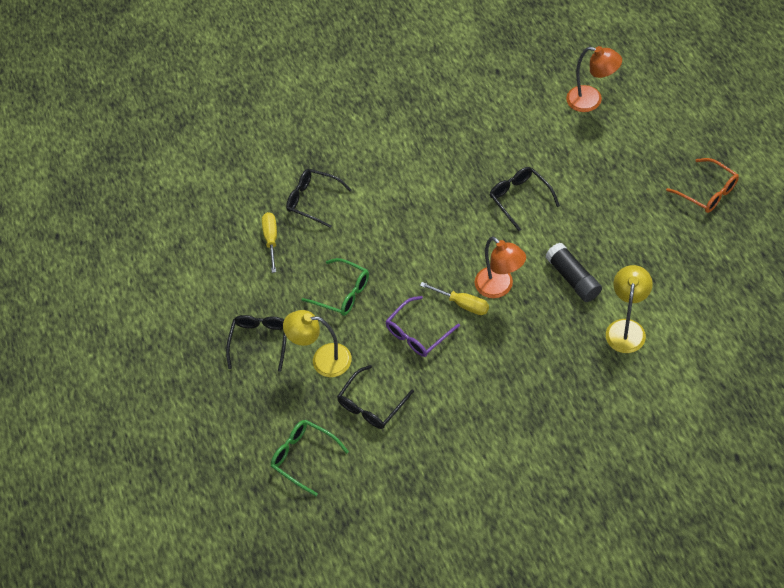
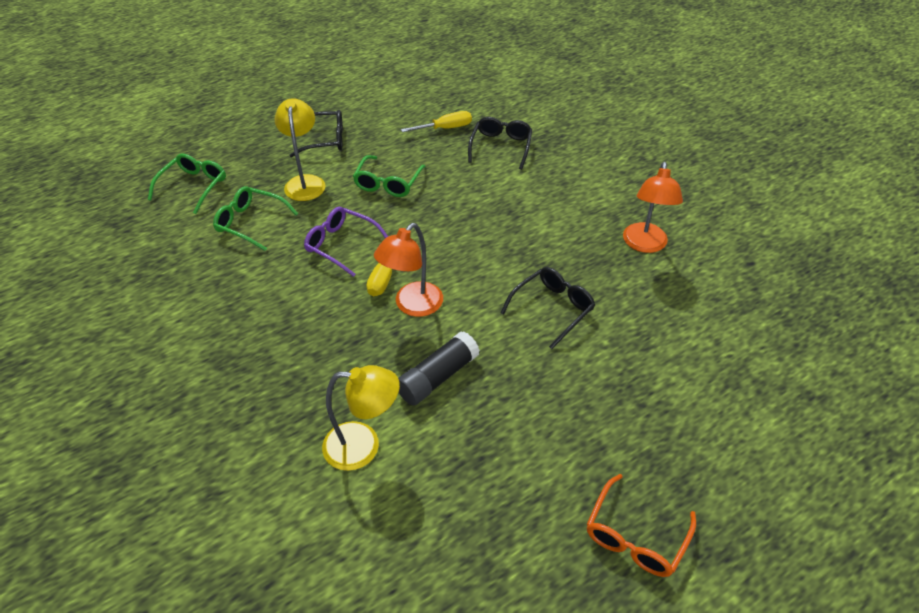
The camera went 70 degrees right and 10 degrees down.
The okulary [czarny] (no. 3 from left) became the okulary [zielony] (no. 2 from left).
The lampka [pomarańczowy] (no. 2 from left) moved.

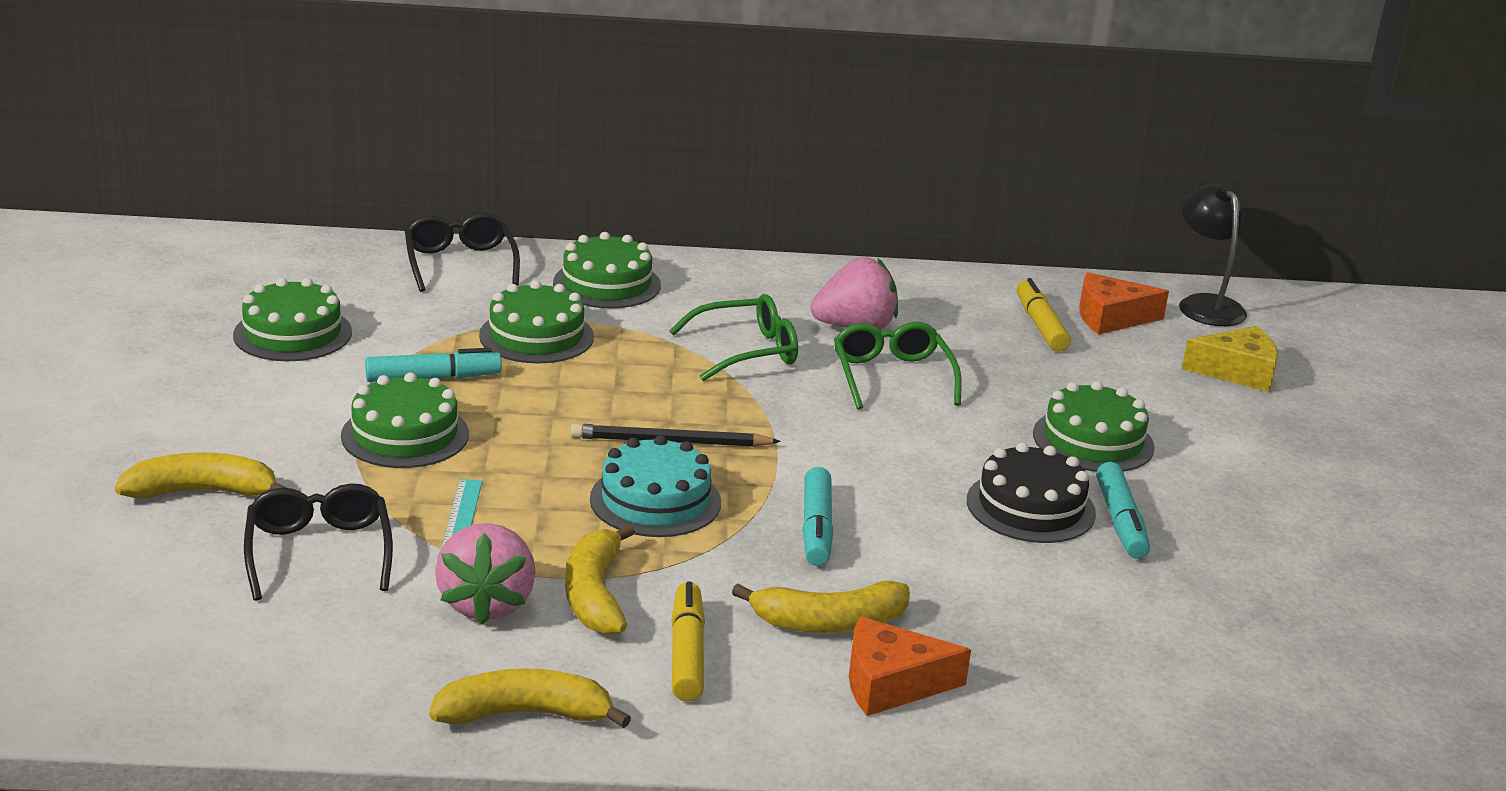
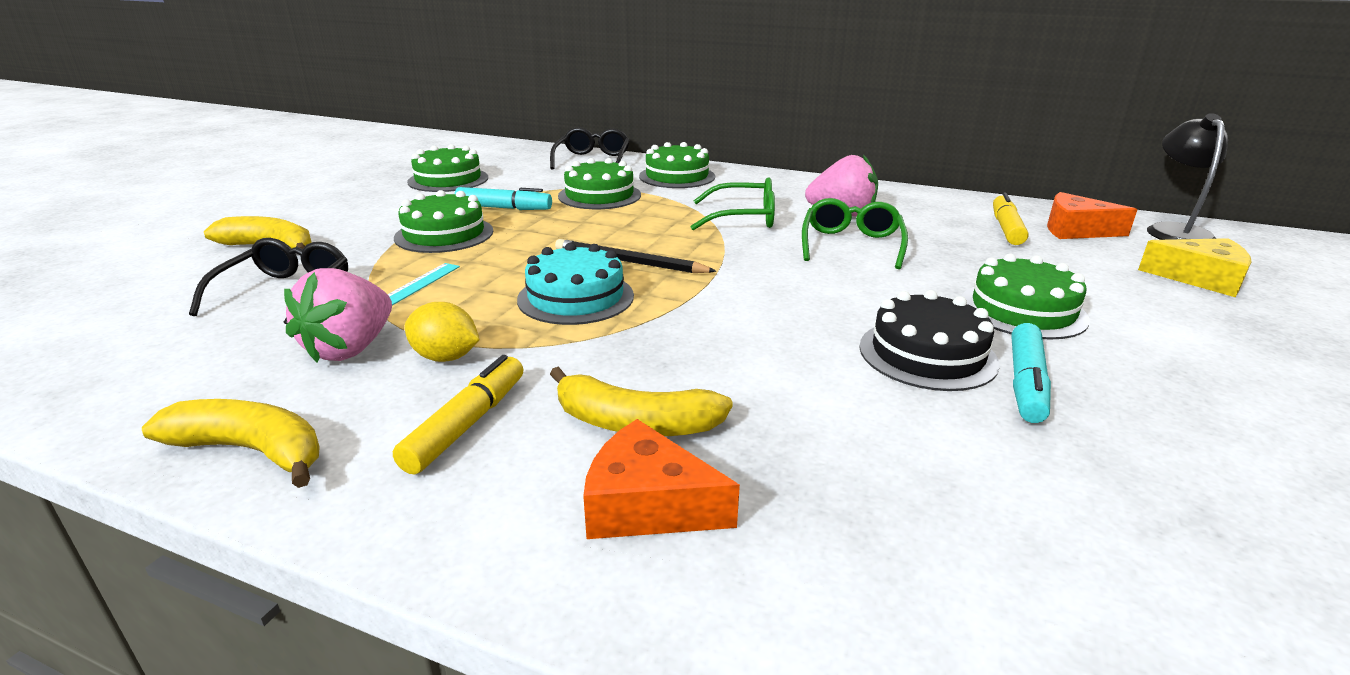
The camera went 25 degrees right and 0 degrees up.
The banan [żółty] (no. 3 from left) was replaced by the cytryna [żółty].
The flamaster [turkusowy] (no. 2 from left) disappeared.

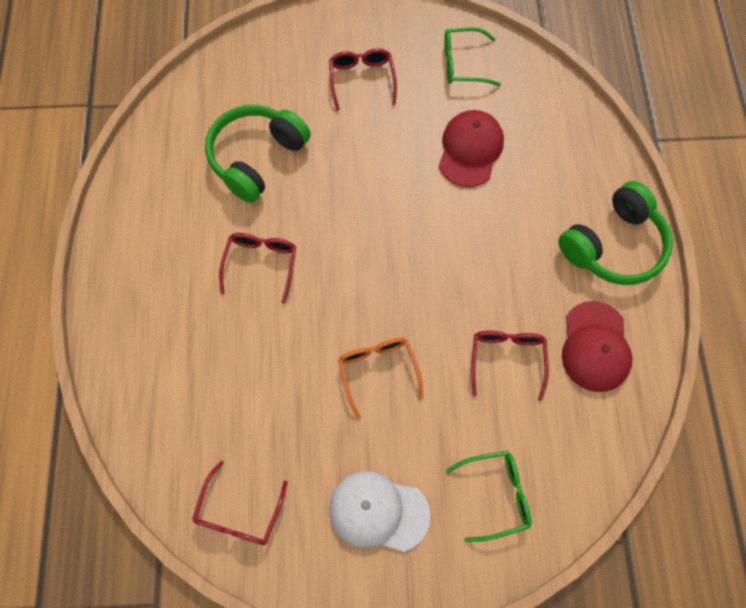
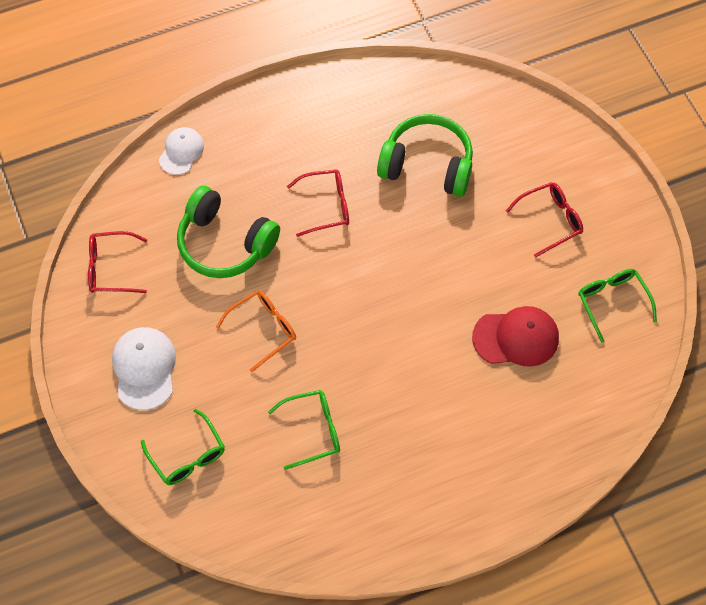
The camera went 70 degrees right and 5 degrees down.
The okulary [czerwony] (no. 4 from left) became the okulary [zielony] (no. 2 from left).
The słuchawki [zielony] (no. 2 from left in the first image) moved.
The czapka [czerwony] (no. 2 from left) disappeared.
The czapka [biały] (no. 2 from left) appeared.

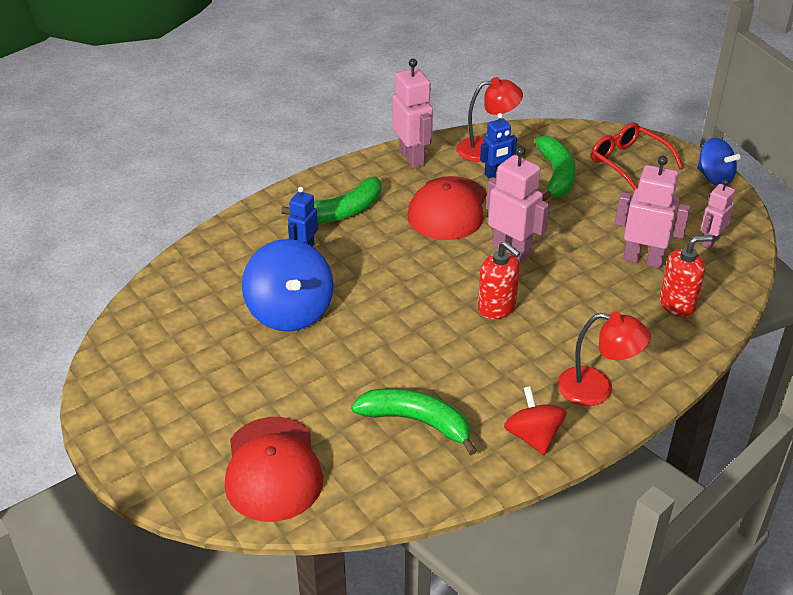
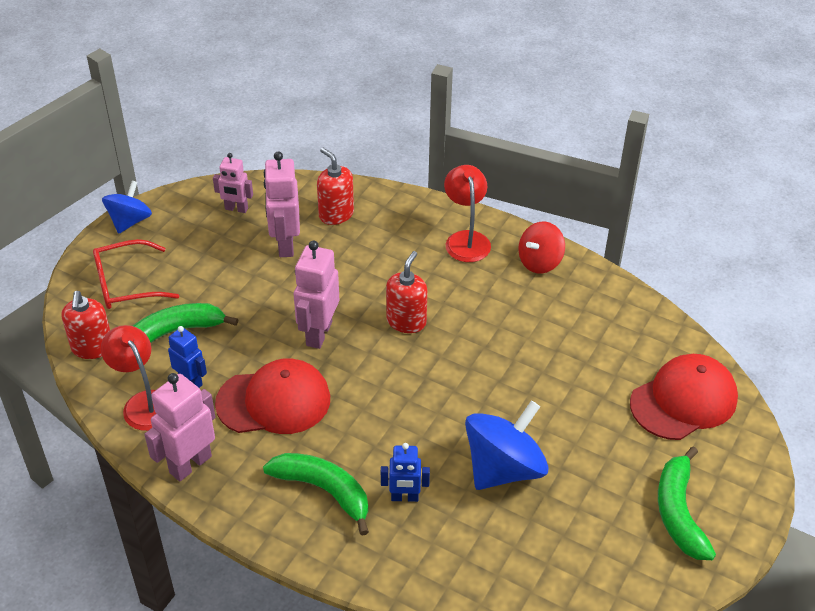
The camera went 115 degrees left and 5 degrees up.
The banan [zielony] (no. 2 from left in the first image) moved.
The okulary [czerwony] turned 45 degrees clockwise.
The dozownik mydła [czerwony] (no. 1 from left) appeared.

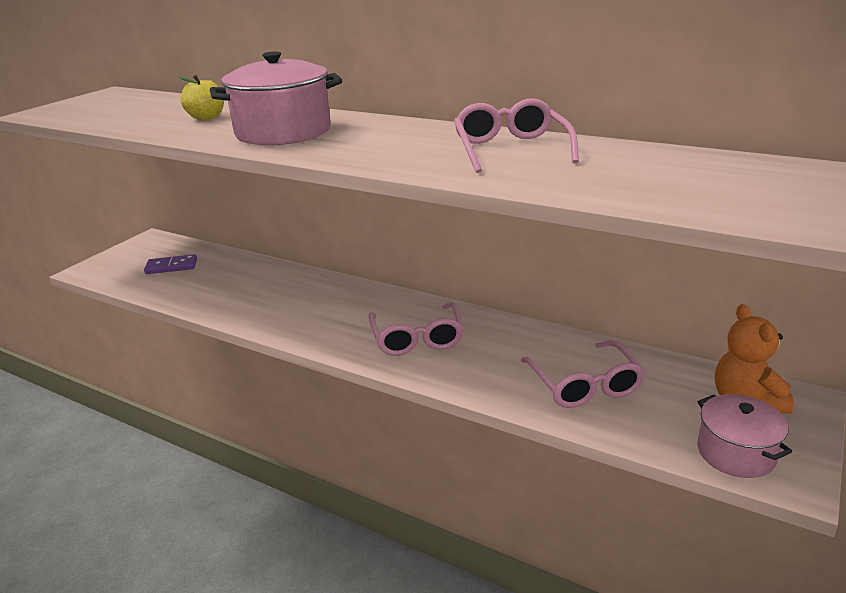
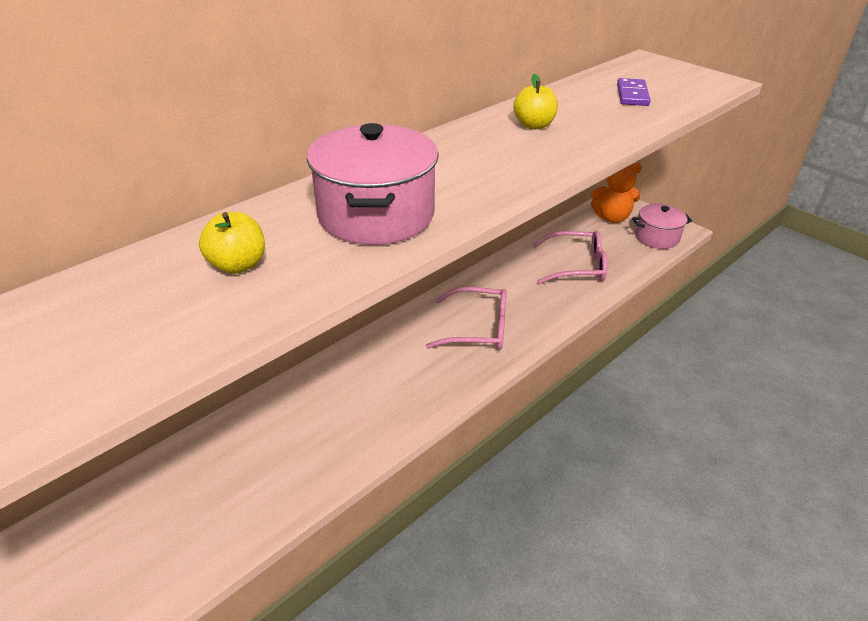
The camera went 75 degrees left and 10 degrees up.
The kostka domina [fioletowy] moved.
The okulary [różowy] (no. 2 from left) was replaced by the jabłko [żółty] (no. 2 from left).

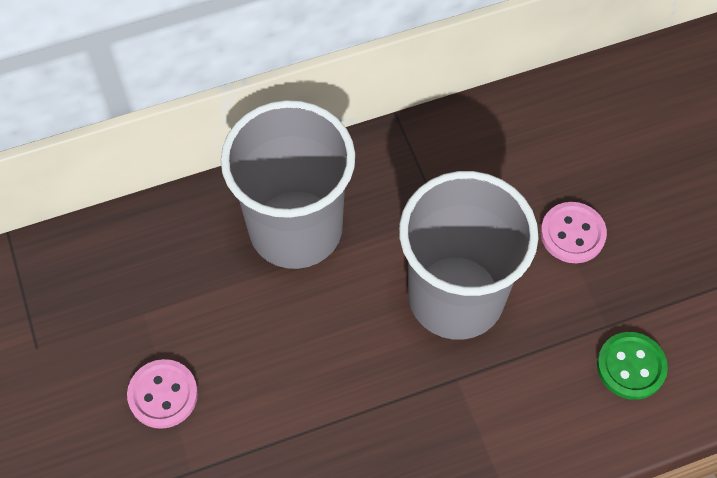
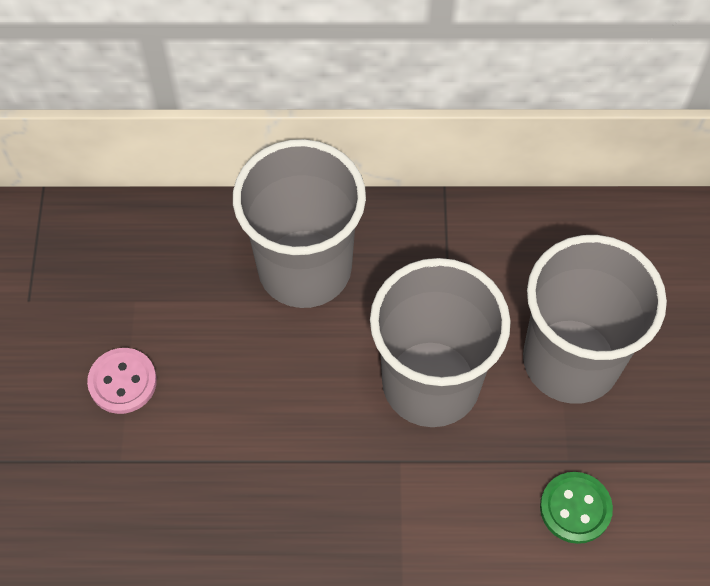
The camera went 20 degrees right and 0 degrees up.
The guzik [różowy] (no. 2 from left) was replaced by the szklanka [szary] (no. 3 from left).

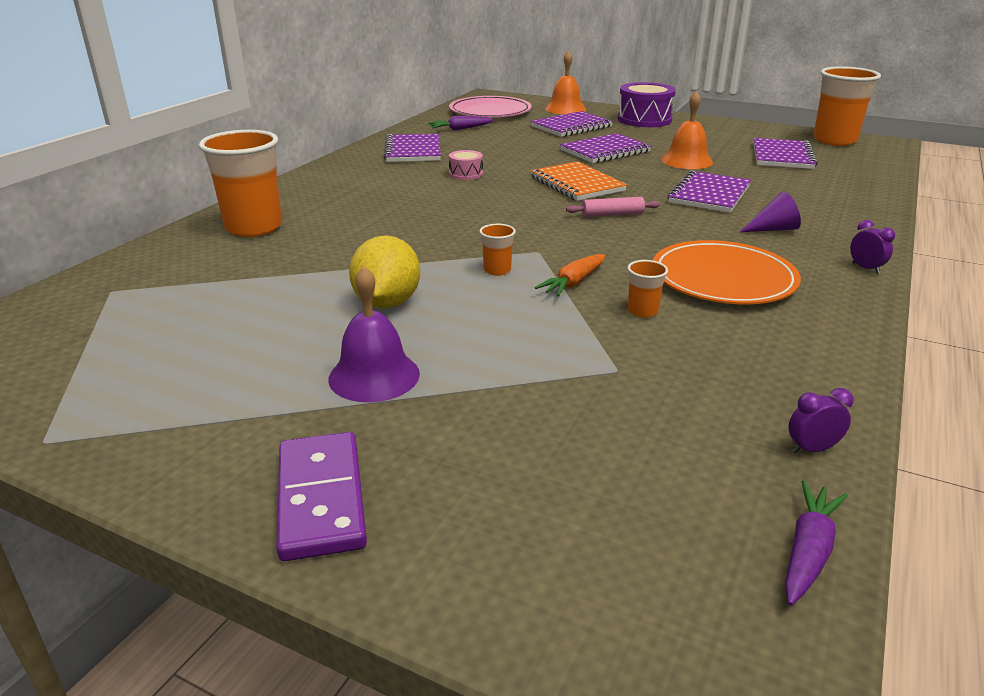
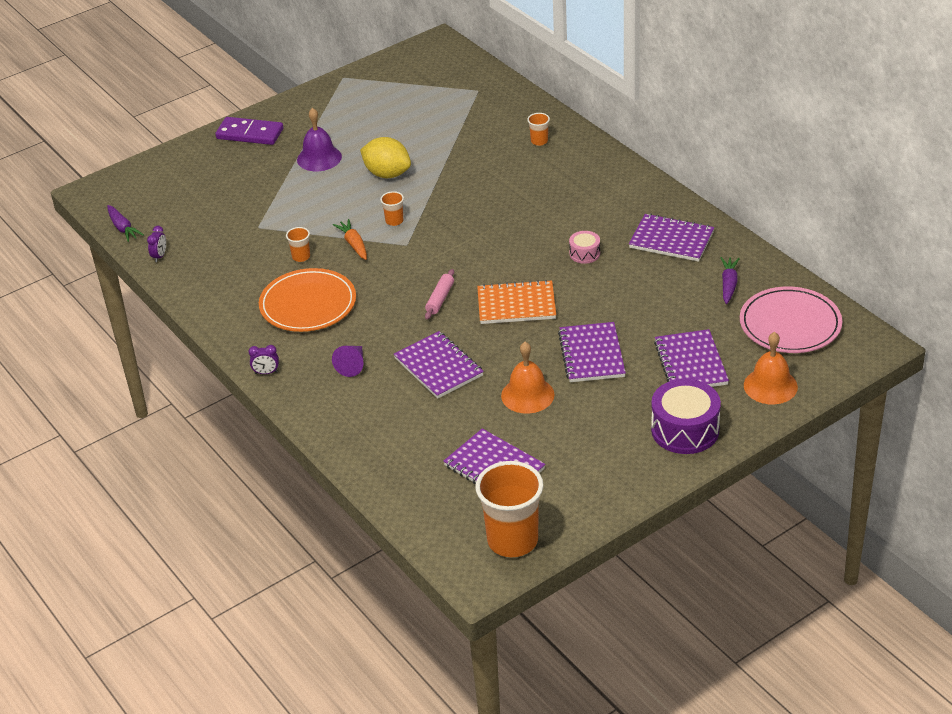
The camera went 120 degrees right and 10 degrees up.
The szklanka [pomarańczowy] (no. 1 from left in the first image) changed to 0.44 times the size.

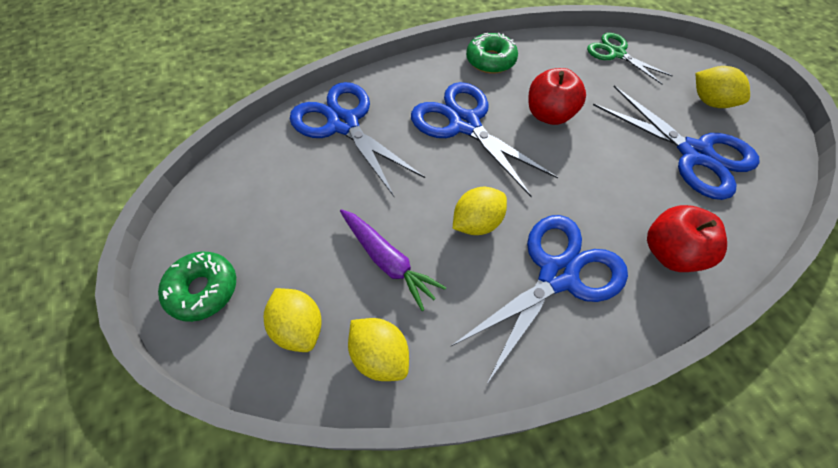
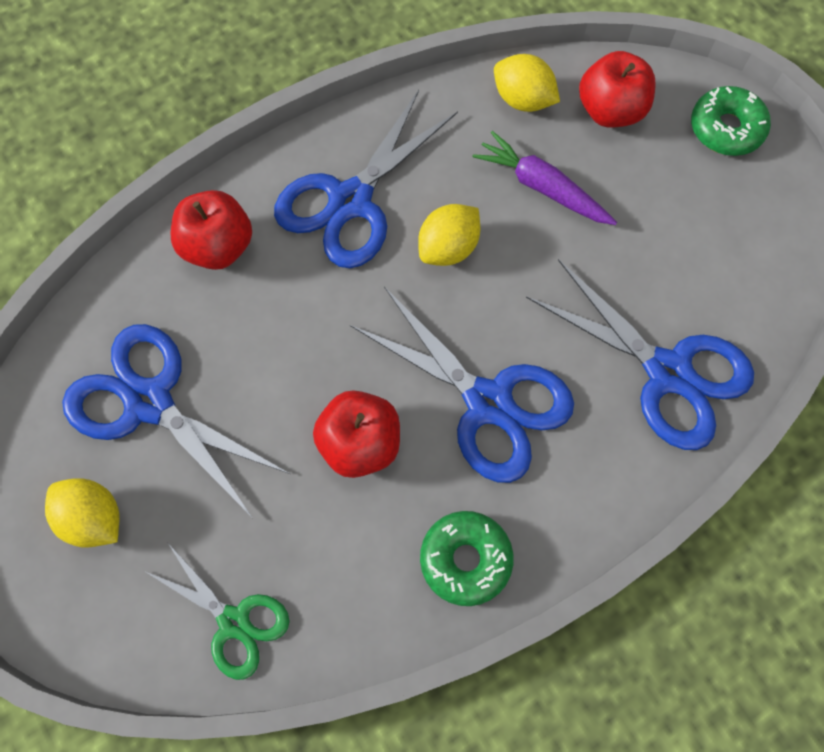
The camera went 170 degrees right and 10 degrees up.
The cytryna [żółty] (no. 1 from left) was replaced by the jabłko [czerwony] (no. 3 from left).

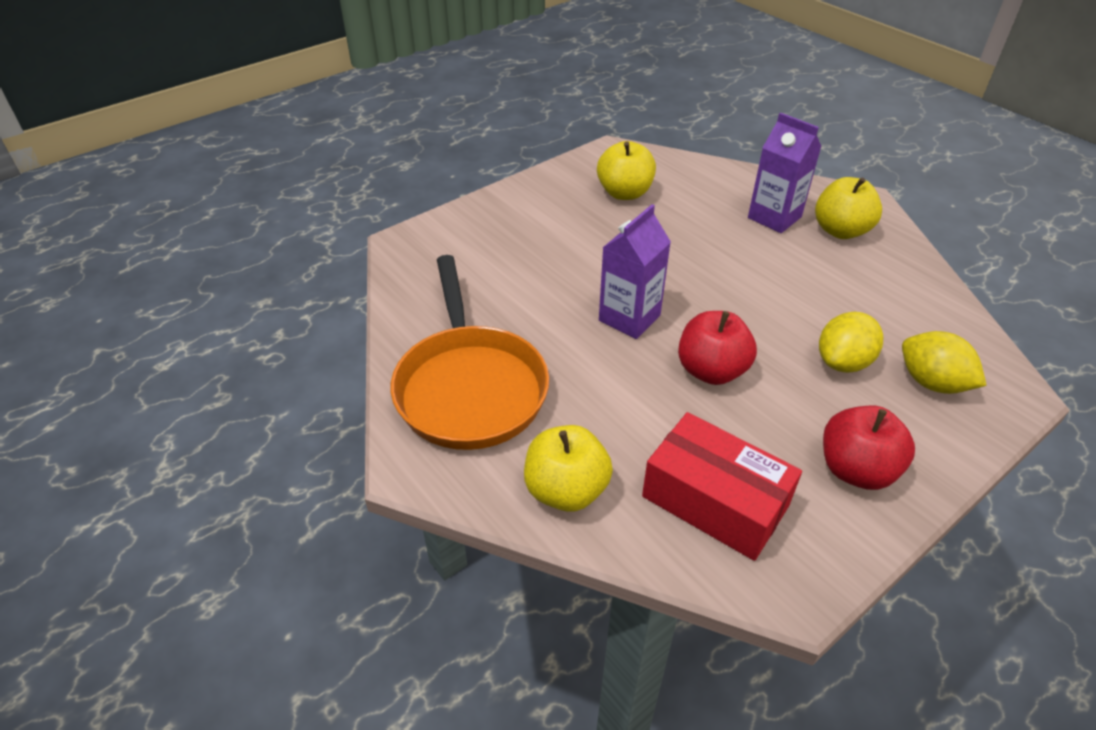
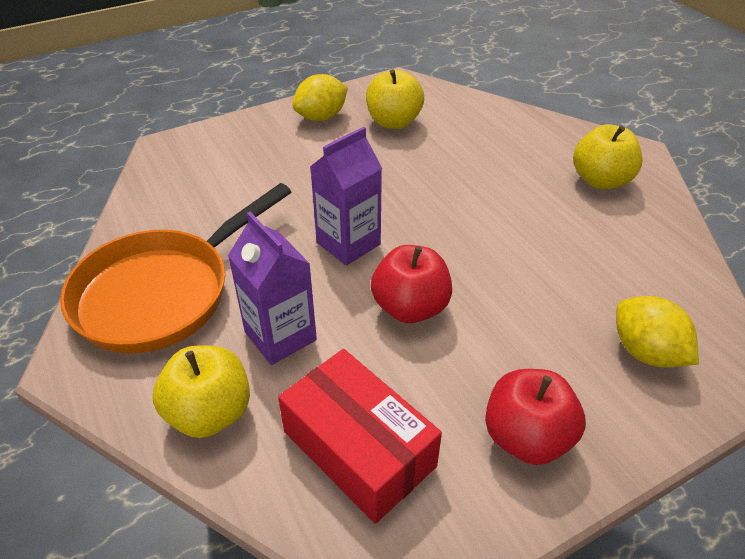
The camera went 10 degrees right and 0 degrees up.
The patelnia [pomarańczowy] turned 45 degrees clockwise.
The karton mleka [fioletowy] (no. 2 from left in the first image) moved.
The cytryna [żółty] (no. 1 from left) moved.

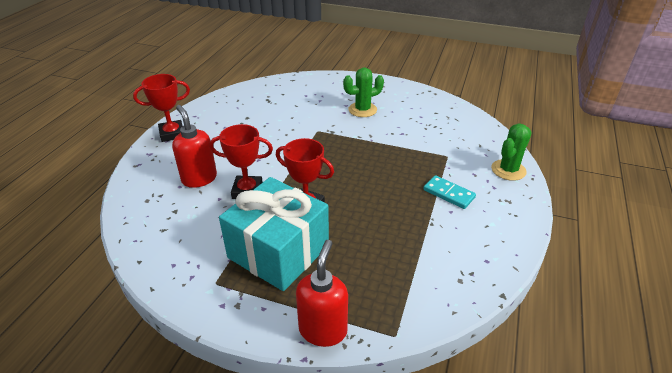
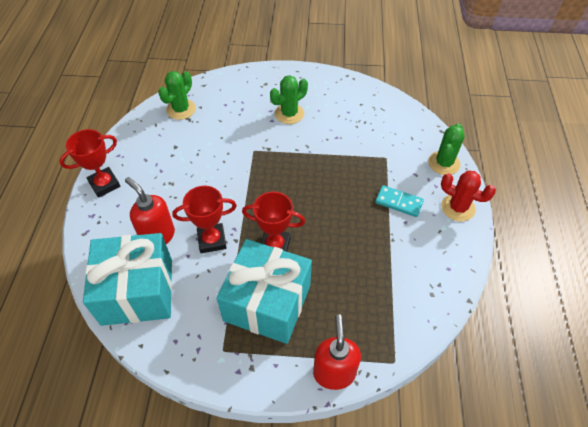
The camera went 15 degrees left and 15 degrees up.
The prezent [turkusowy] (no. 1 from left) appeared.
The kaktus [zielony] (no. 1 from left) appeared.
The kaktus [czerwony] appeared.

